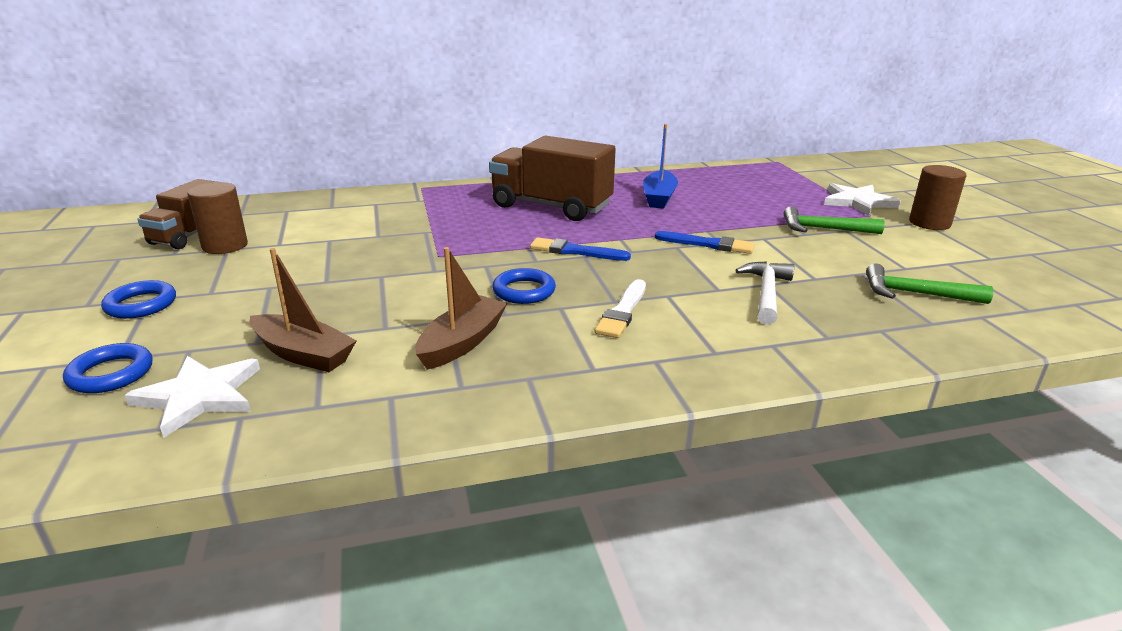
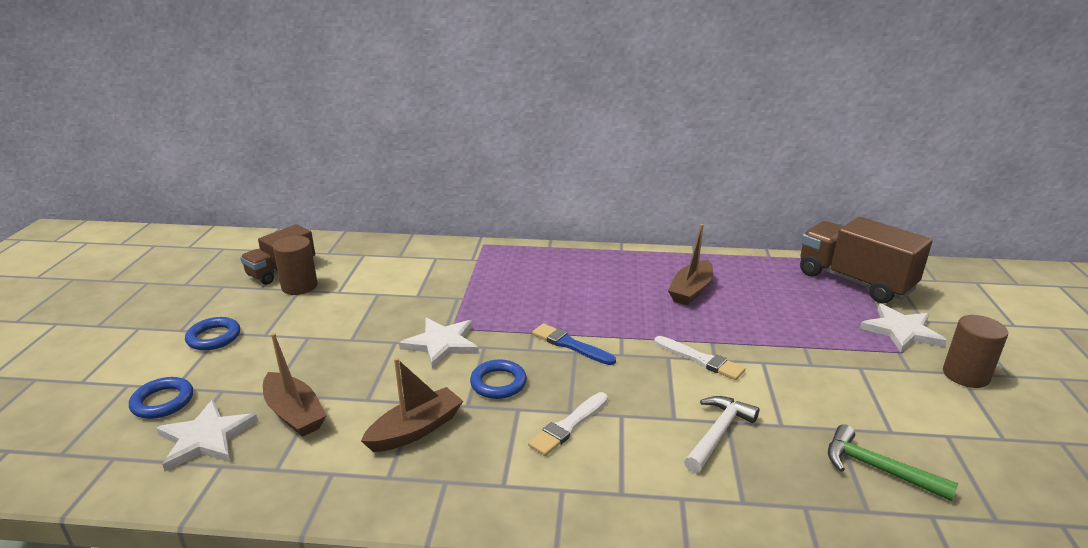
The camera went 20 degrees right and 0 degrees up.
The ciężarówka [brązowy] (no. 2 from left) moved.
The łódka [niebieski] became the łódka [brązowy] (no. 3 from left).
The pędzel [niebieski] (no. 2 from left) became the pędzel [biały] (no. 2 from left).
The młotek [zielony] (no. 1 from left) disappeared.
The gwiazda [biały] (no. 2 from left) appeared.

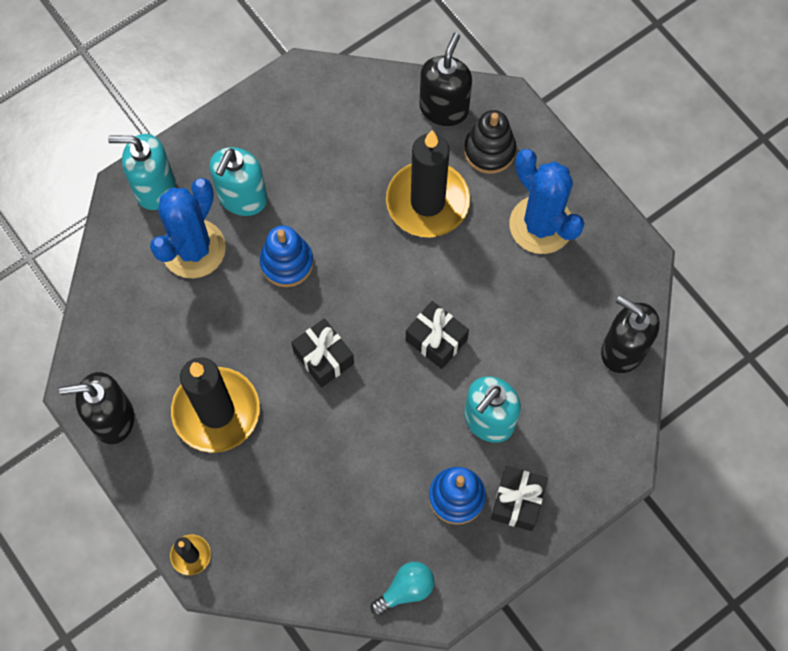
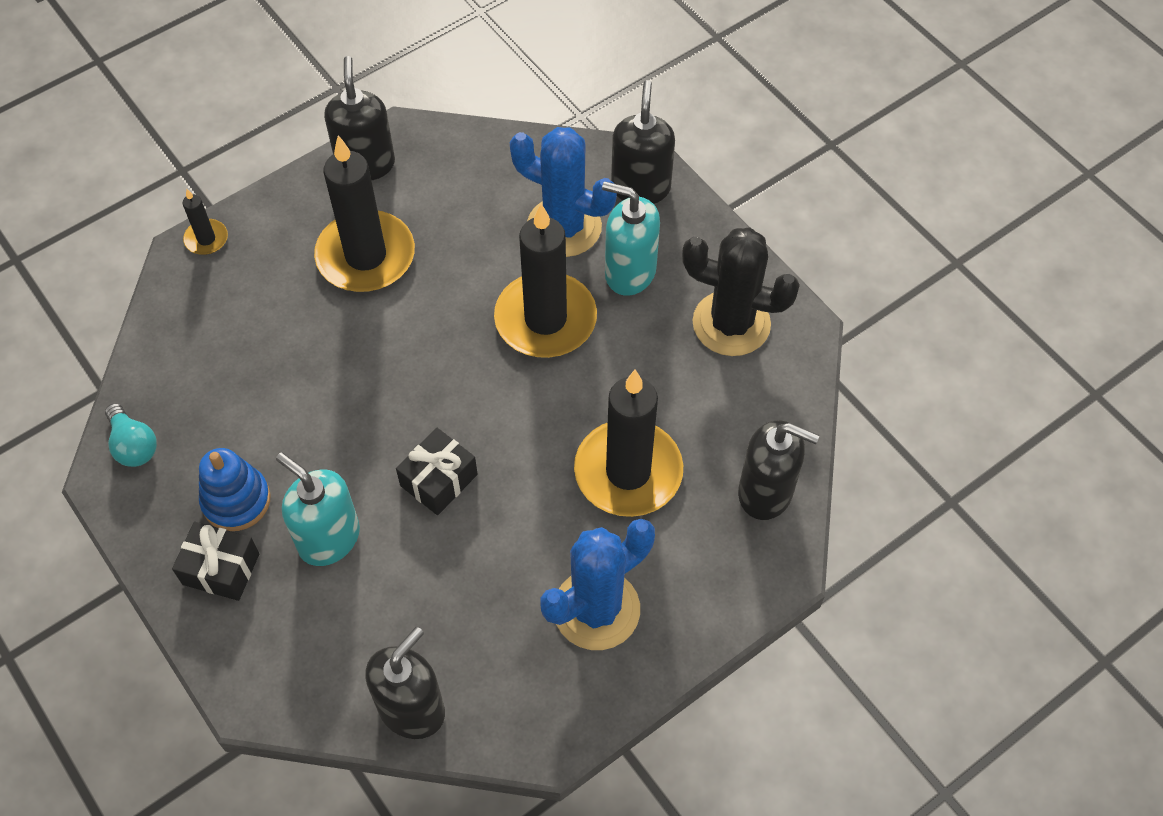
The camera went 90 degrees right and 10 degrees down.
The dozownik mydła [turkusowy] (no. 1 from left) became the dozownik mydła [czarny] (no. 3 from left).
The zabawka nakładanka [niebieski] (no. 1 from left) was replaced by the świeca [czarny] (no. 3 from left).
The prezent [czarny] (no. 1 from left) disappeared.
The zabawka nakładanka [czarny] disappeared.
The kaktus [czarny] appeared.

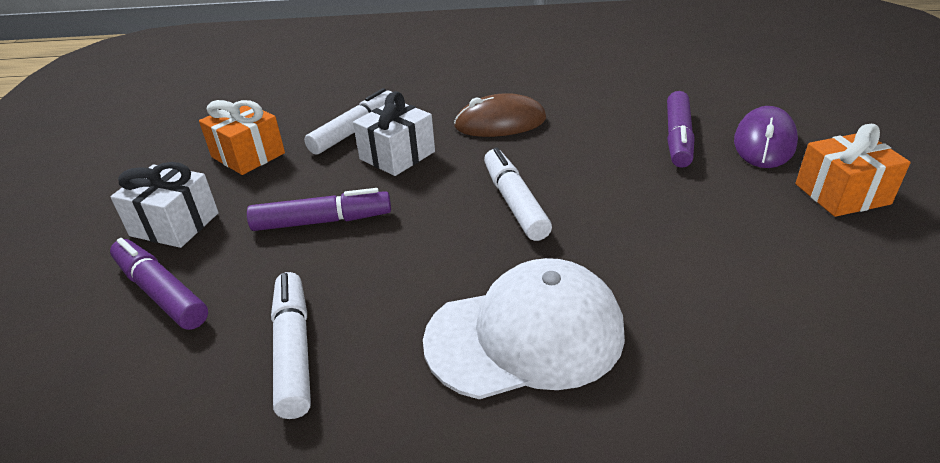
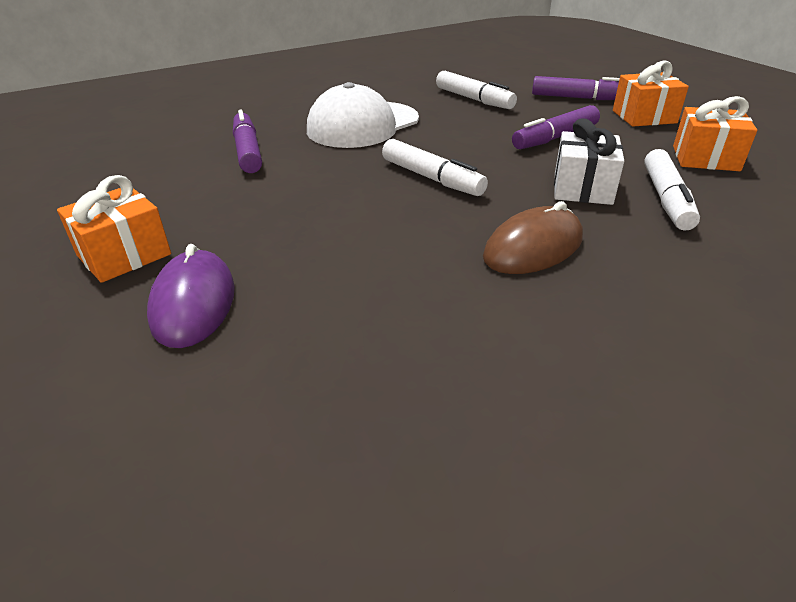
The camera went 150 degrees right and 0 degrees up.
The prezent [biały] (no. 1 from left) became the prezent [pomarańczowy] (no. 2 from left).
The flamaster [fioletowy] (no. 3 from left in the first image) moved.

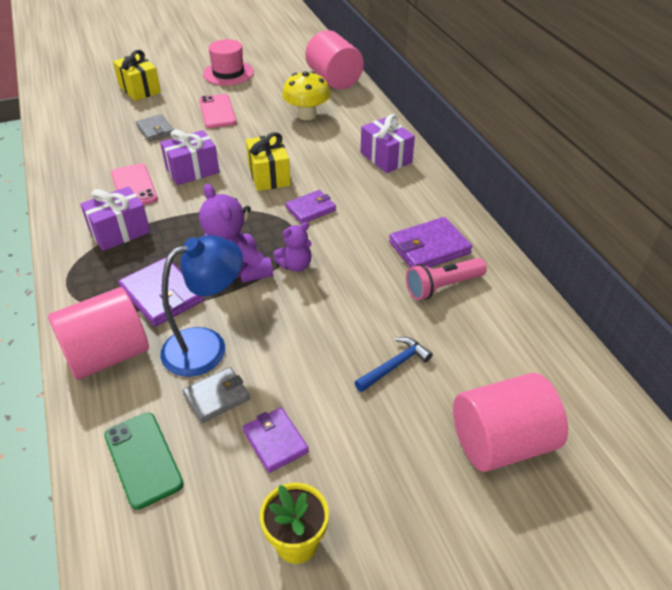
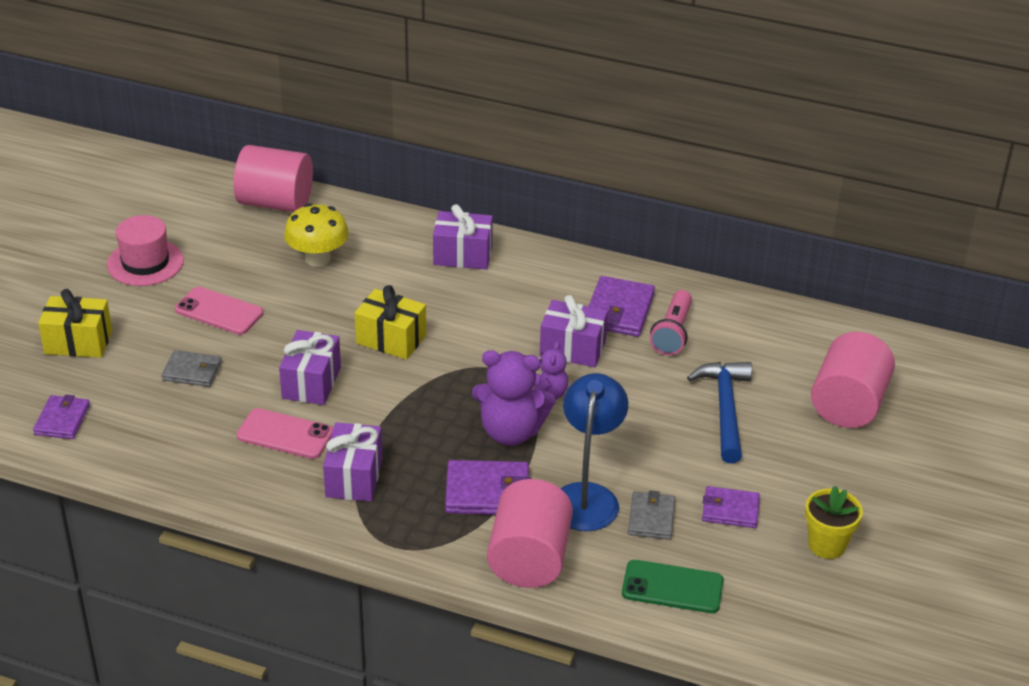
The camera went 50 degrees left and 5 degrees down.
The portfel [fioletowy] (no. 3 from left in the first image) moved.
The młotek [niebieski] changed to 1.65 times the size.
The prezent [fioletowy] (no. 4 from left) appeared.

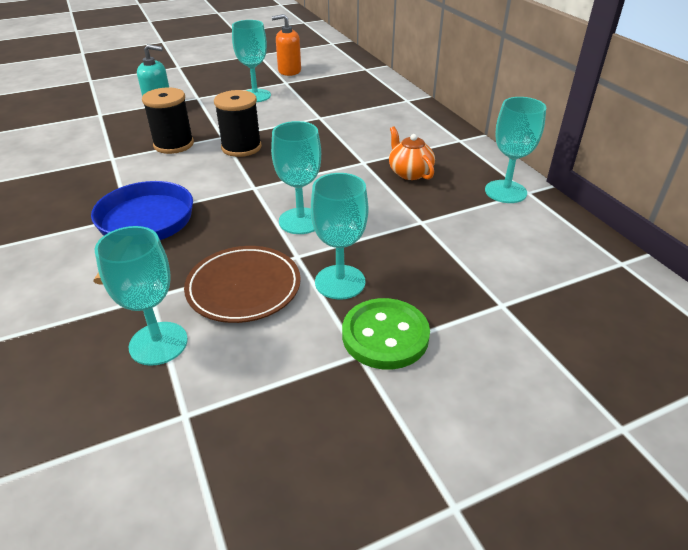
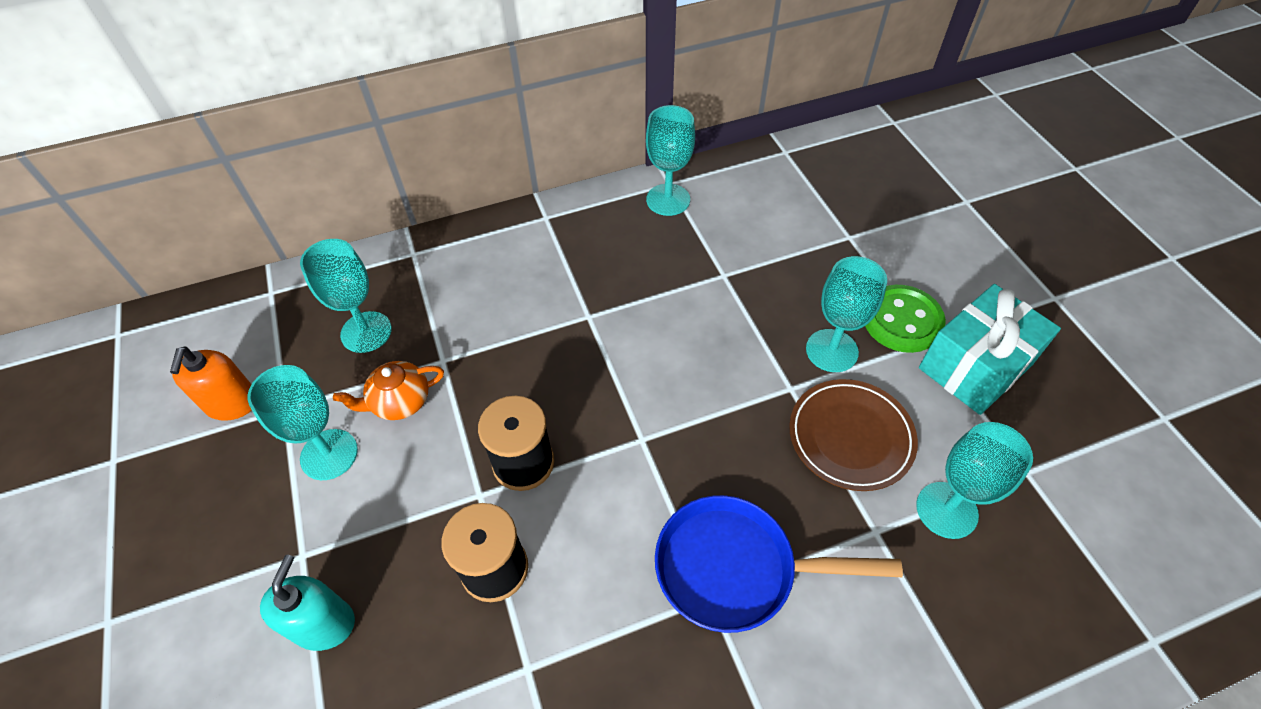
The camera went 85 degrees left and 15 degrees up.
The kielich [turkusowy] (no. 3 from left in the first image) moved.
The imbryk [pomarańczowy] moved.
The prezent [turkusowy] appeared.

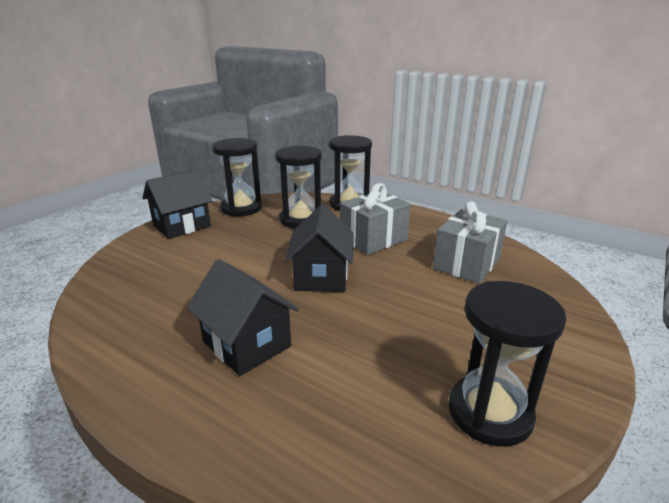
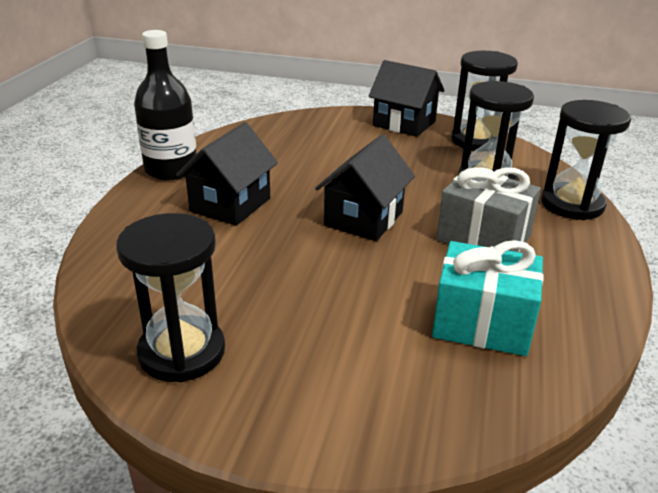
The camera went 70 degrees right and 5 degrees up.
The domek [czarny] (no. 3 from left in the first image) turned 45 degrees counterclockwise.
The prezent [szary] (no. 2 from left) became the prezent [turkusowy].
The butelka [czarny] appeared.

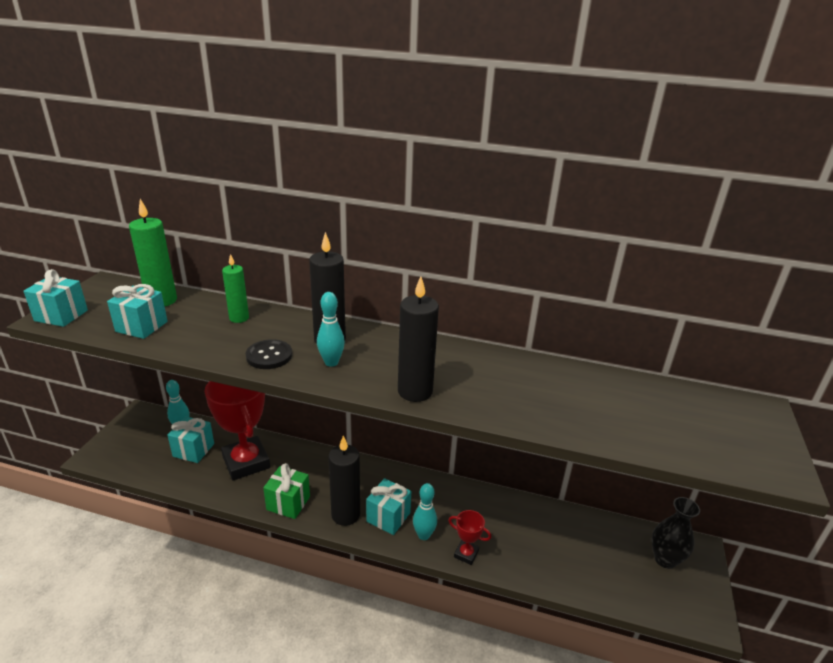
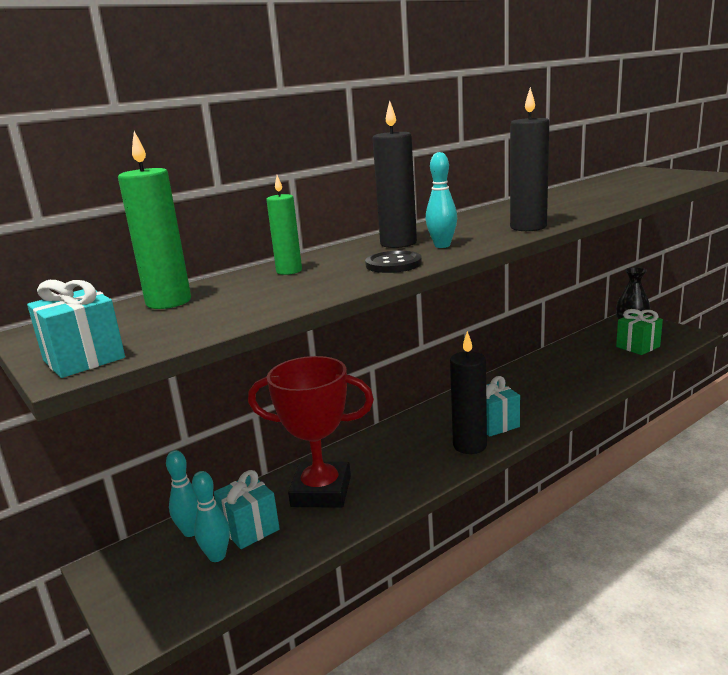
The camera went 50 degrees left and 10 degrees down.
The prezent [turkusowy] (no. 2 from left) disappeared.
The prezent [zielony] moved.
The kręgiel [turkusowy] (no. 3 from left in the first image) moved.
The puchar [czerwony] (no. 2 from left) disappeared.

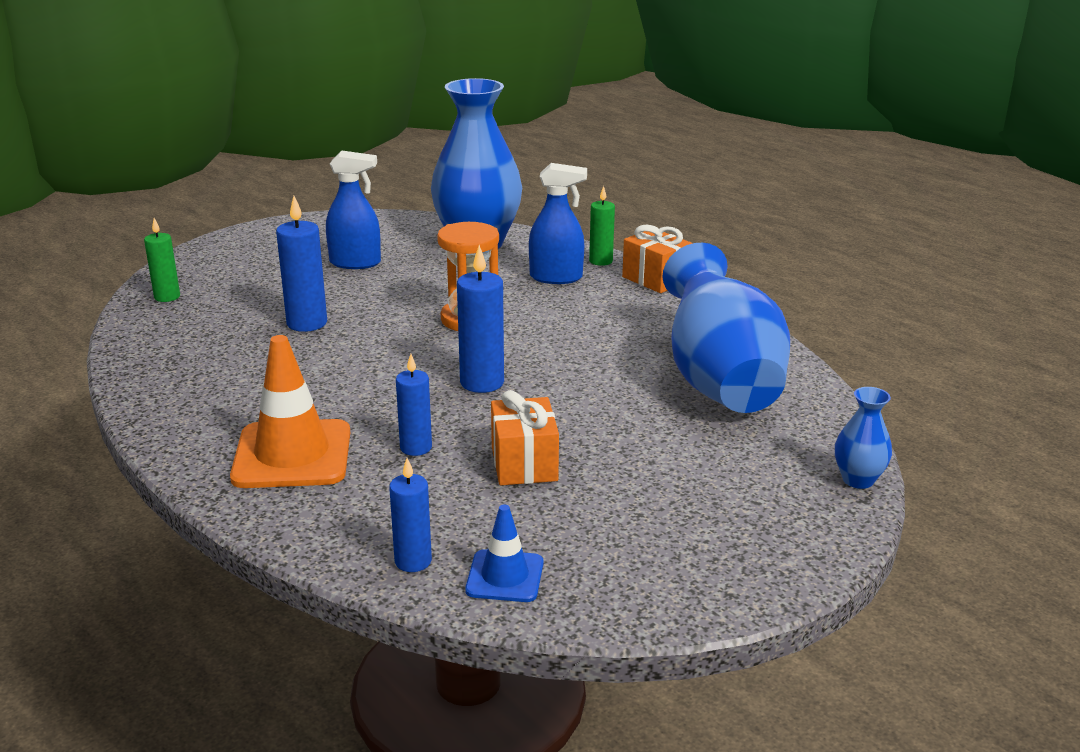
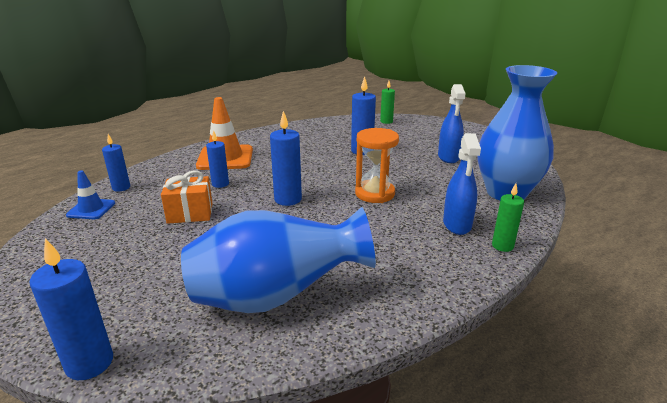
The camera went 90 degrees right and 0 degrees up.
The prezent [pomarańczowy] (no. 2 from left) disappeared.
The wazon [niebieski] (no. 3 from left) was replaced by the świeca [niebieski] (no. 1 from left).

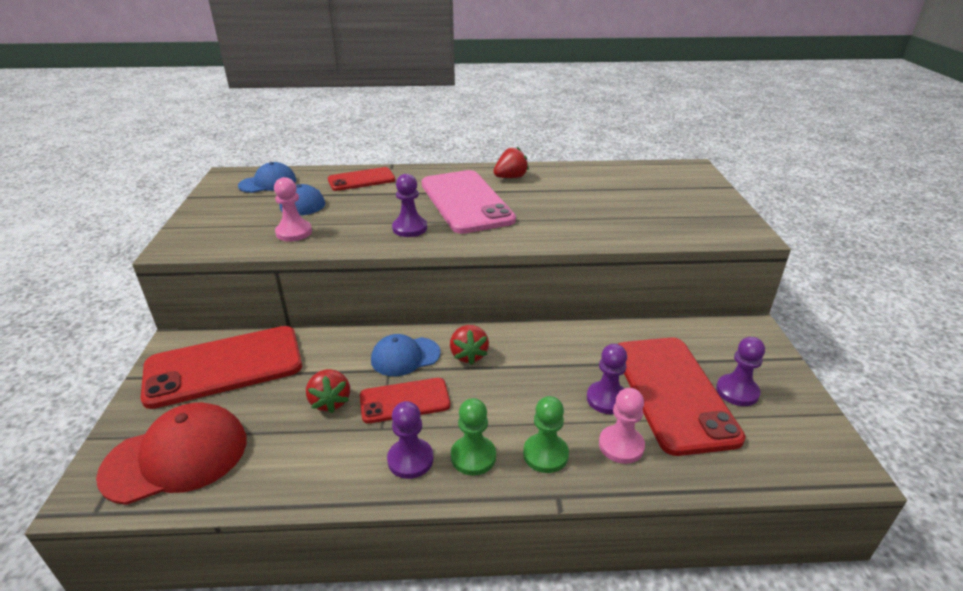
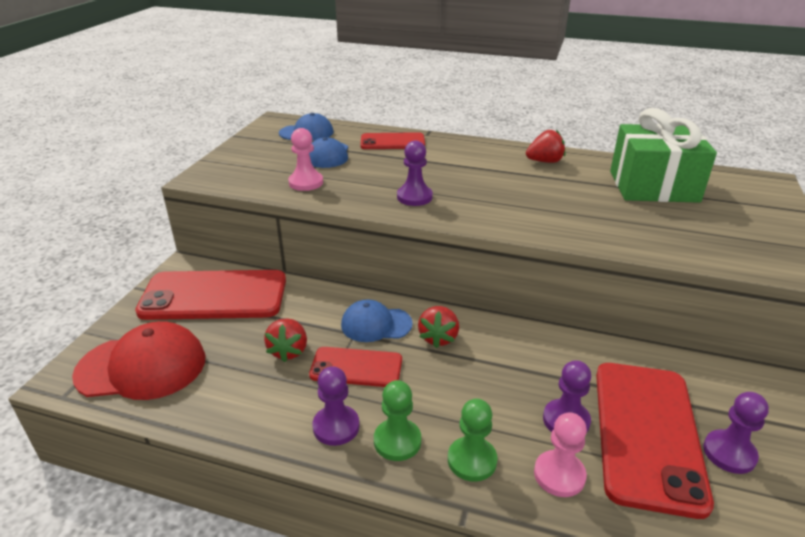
The camera went 20 degrees right and 0 degrees up.
The telefon [różowy] disappeared.
The prezent [zielony] appeared.

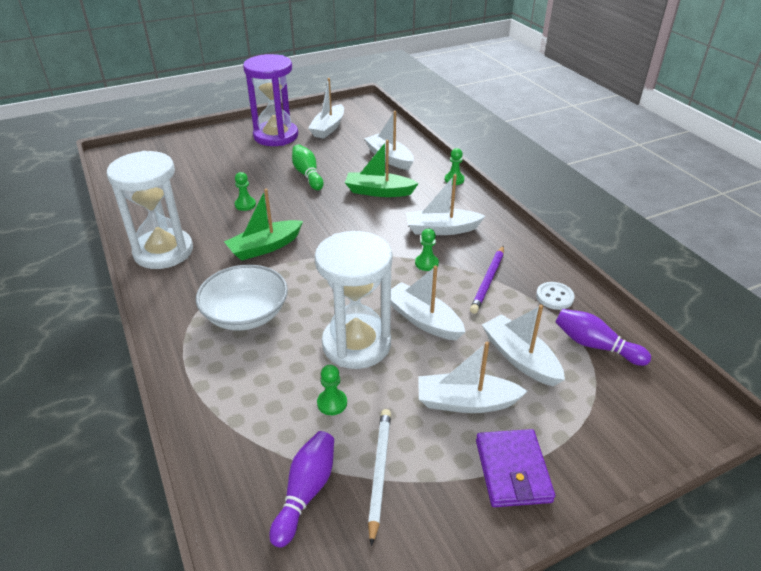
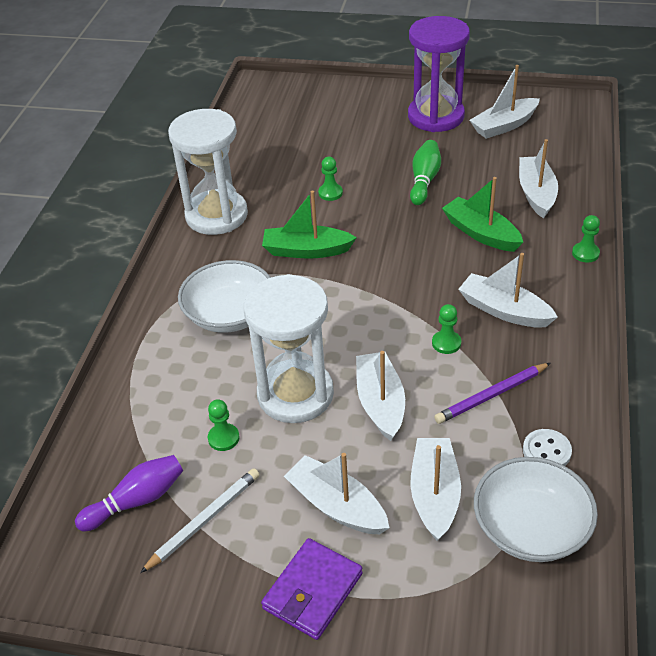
The camera went 40 degrees right and 5 degrees up.
The kręgiel [fioletowy] (no. 2 from left) was replaced by the miska [biały] (no. 2 from left).

